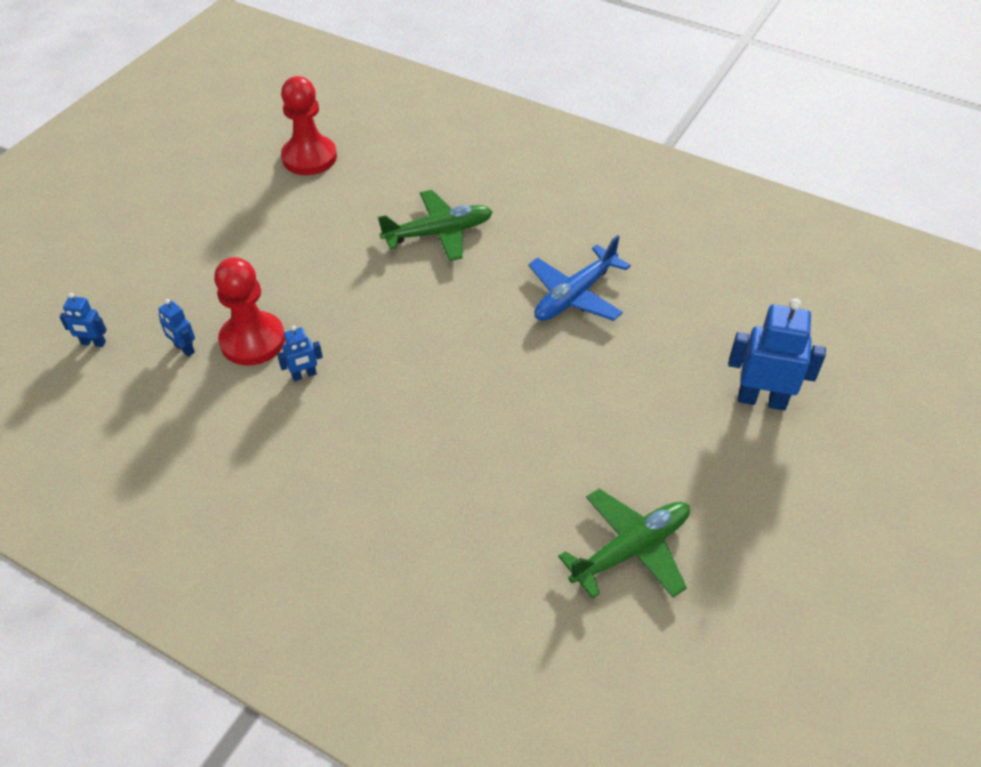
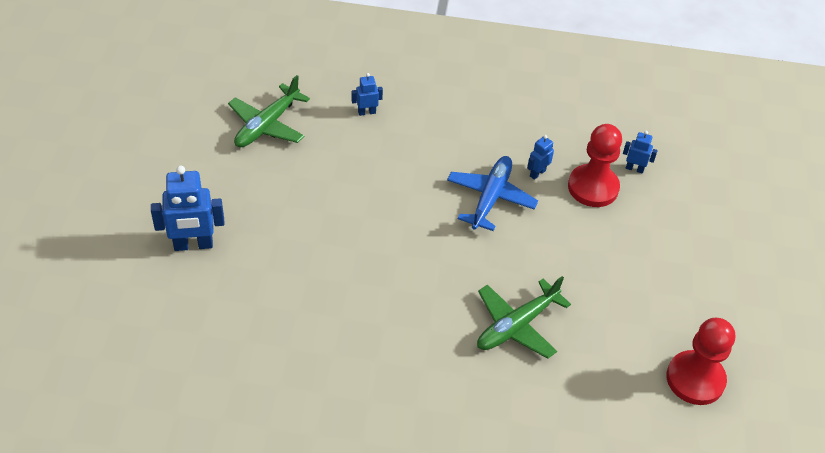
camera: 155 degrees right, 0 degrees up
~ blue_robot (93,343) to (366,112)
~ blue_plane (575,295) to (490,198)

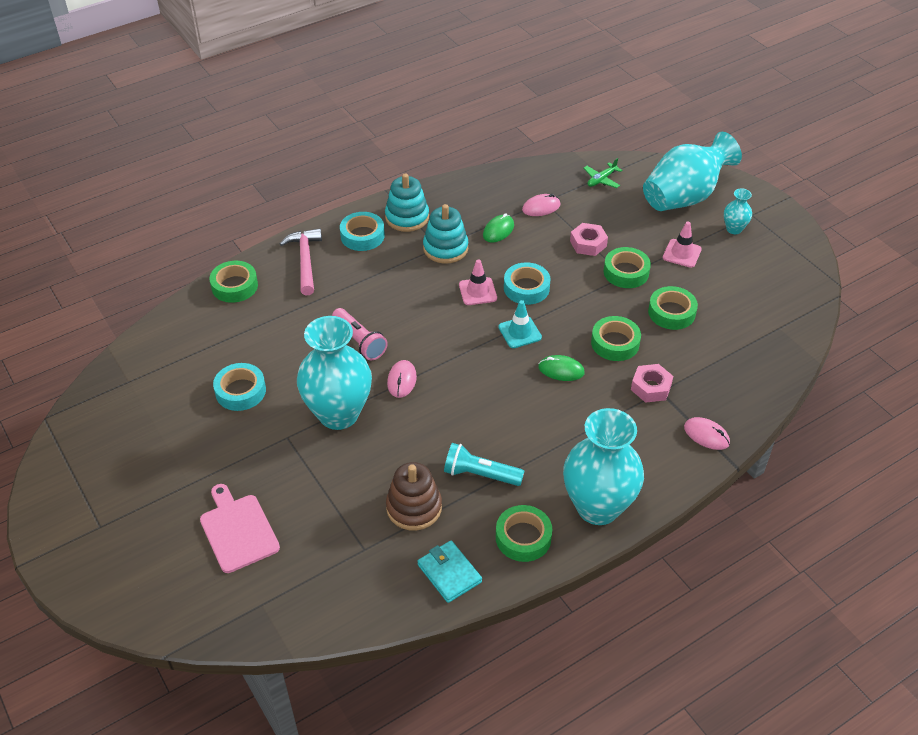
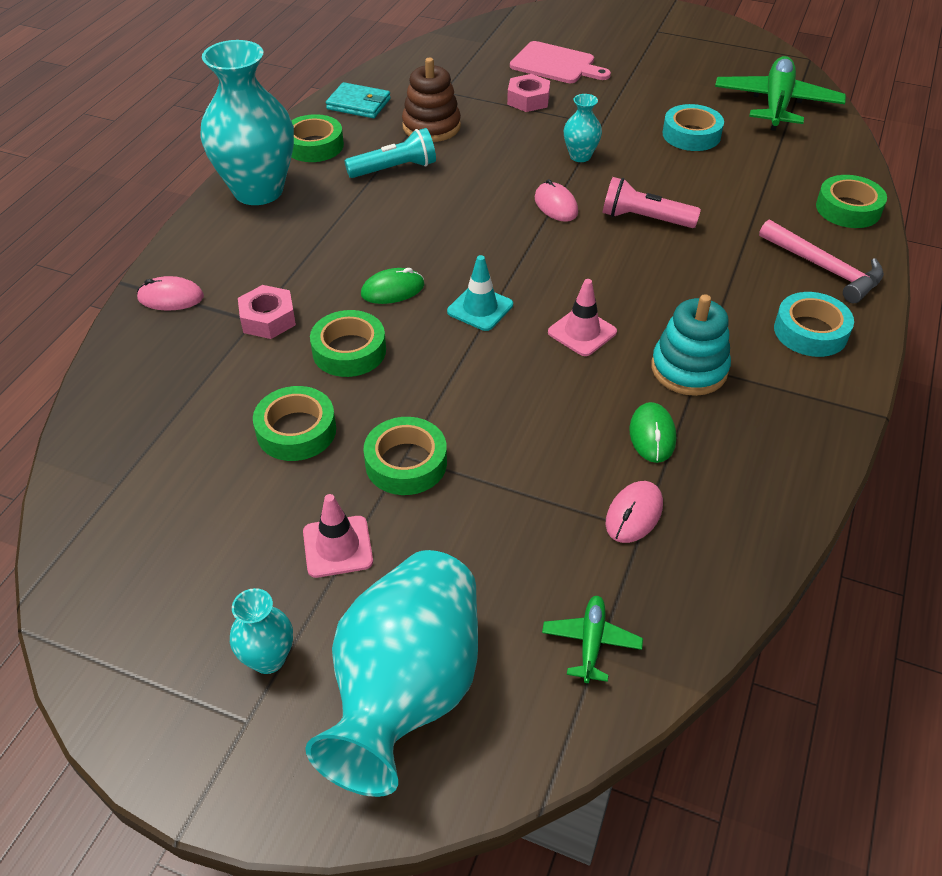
camera: 145 degrees right, 0 degrees up
~ teal_flower_vase (338,414) = (580,156) x0.45
- teal_ring_stacker (407,217)
- teal_tape (526,288)
~ rosy_hexagon_nut (588,244) to (528,100)
+ green_plane (776,104)

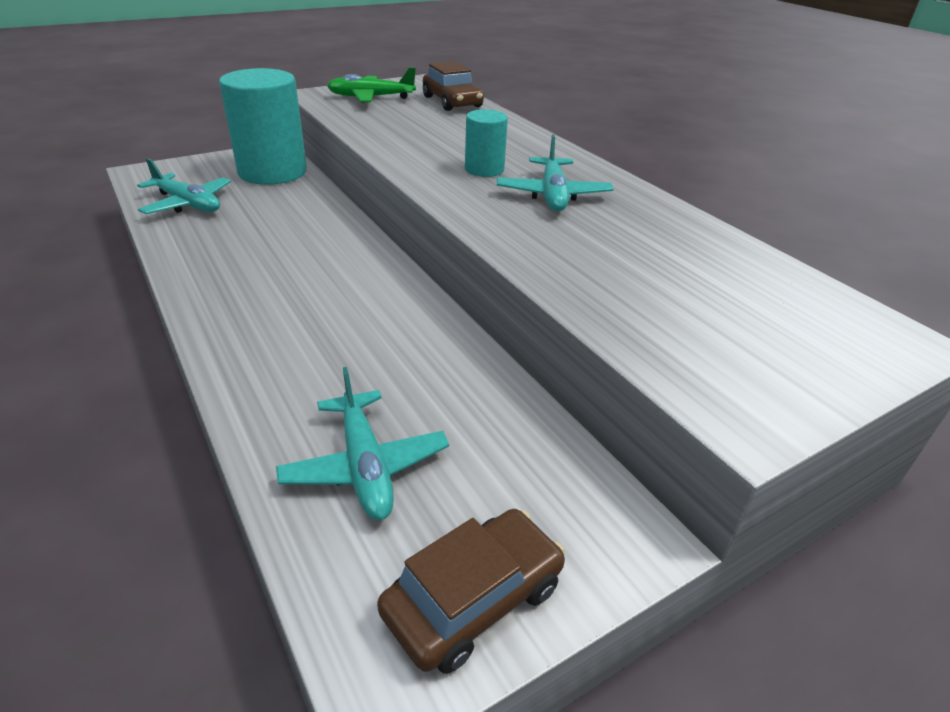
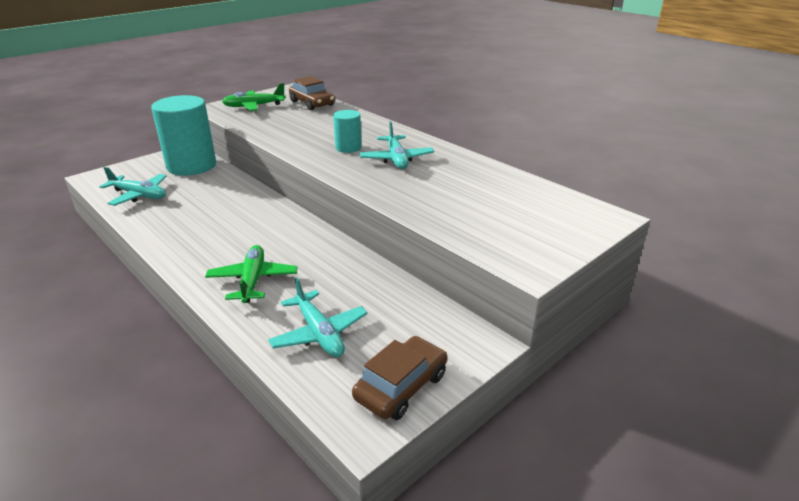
camera: 10 degrees left, 5 degrees down
+ green_plane (253,280)

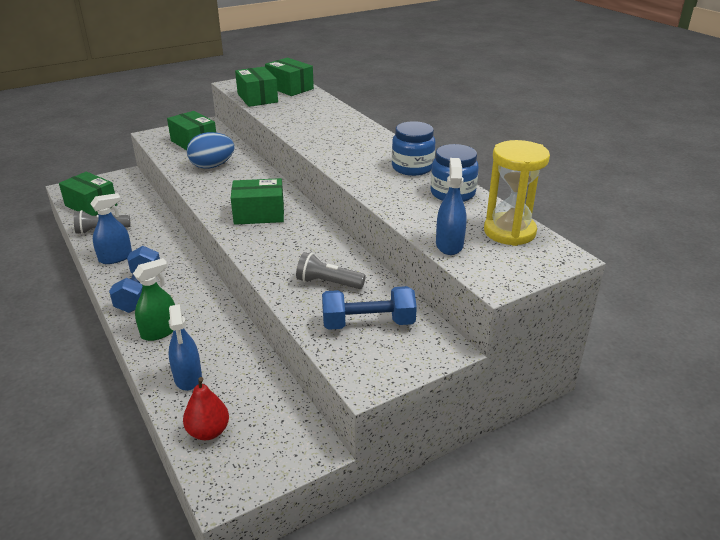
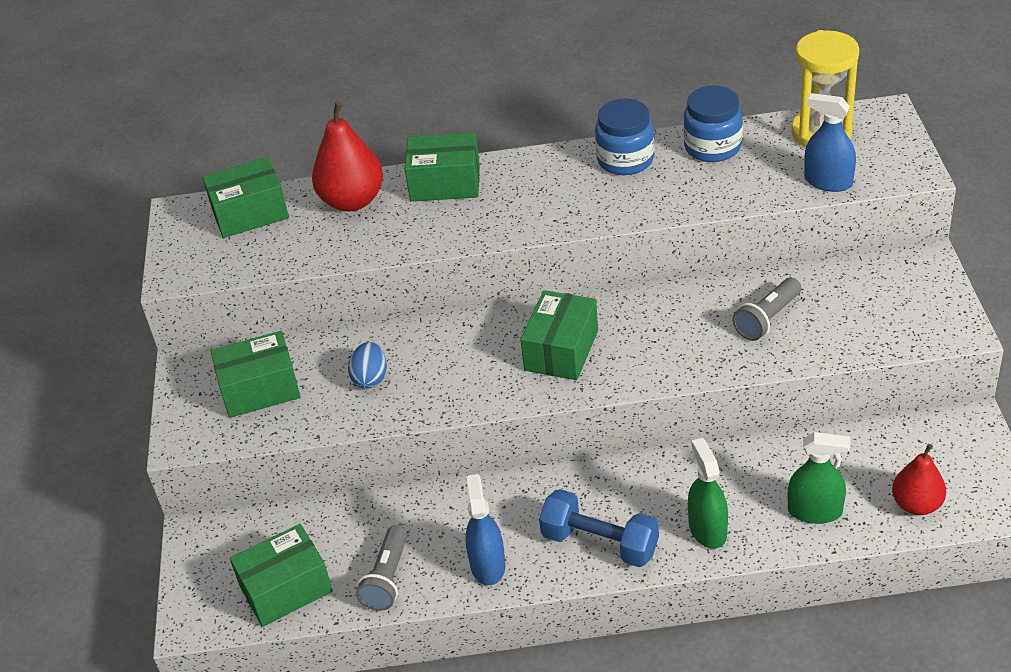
camera: 60 degrees left, 10 degrees up
~ blue_spray_cleaner (188,377) to green_spray_cleaner (815,511)
~ blue_egg (212,166) = (370,378) x0.64
~ green_parcel (257,98) to (445,183)
- blue_hand_weight (368,323)
+ crimson_pear_fruit (352,201)

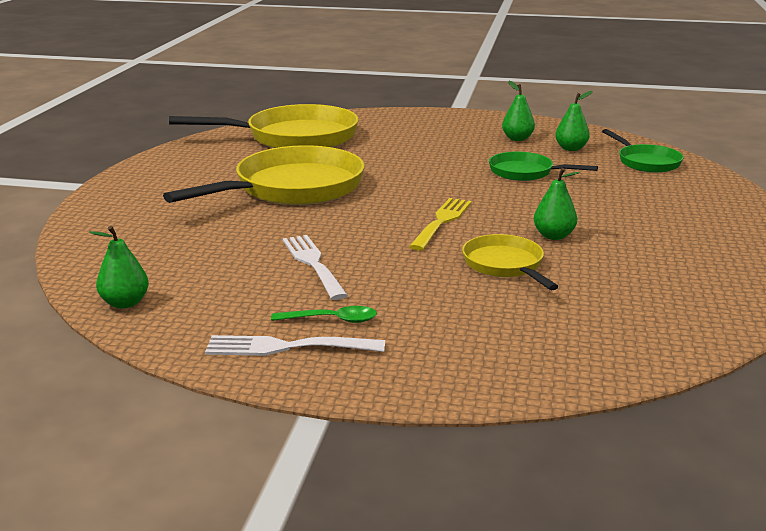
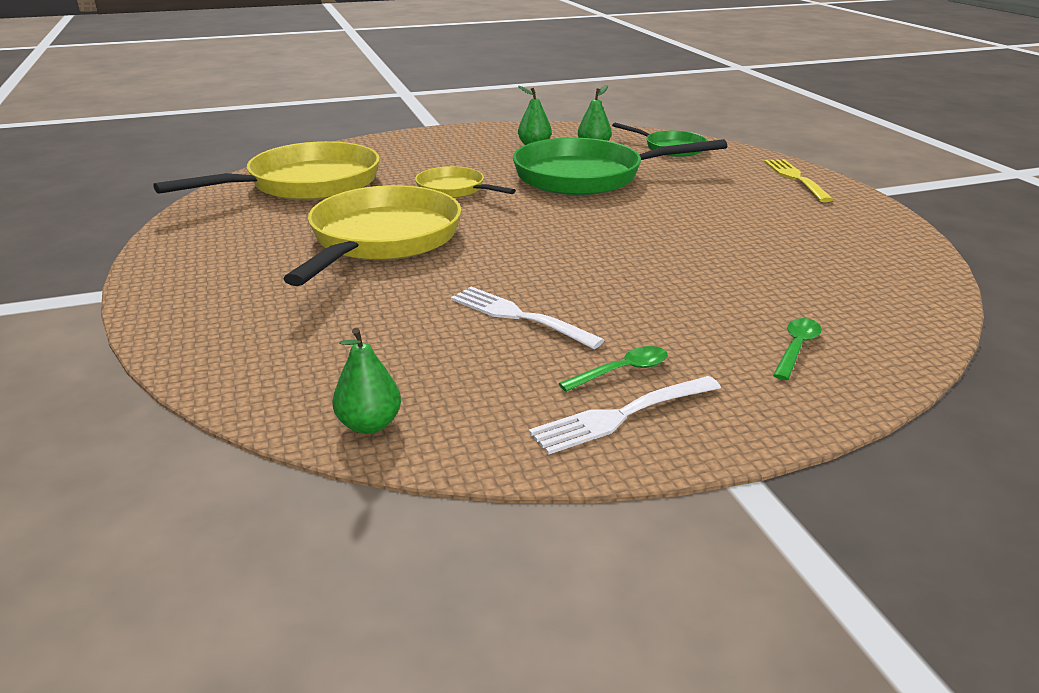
camera: 30 degrees left, 5 degrees up
~ yellow_fork (442,222) to (795,178)
~ yellow_skillet (505,265) to (454,189)
~ green_skillet (525,172) = (586,176) x1.92
- green_pear_fruit (553,236)
+ green_tablespoon (796,348)

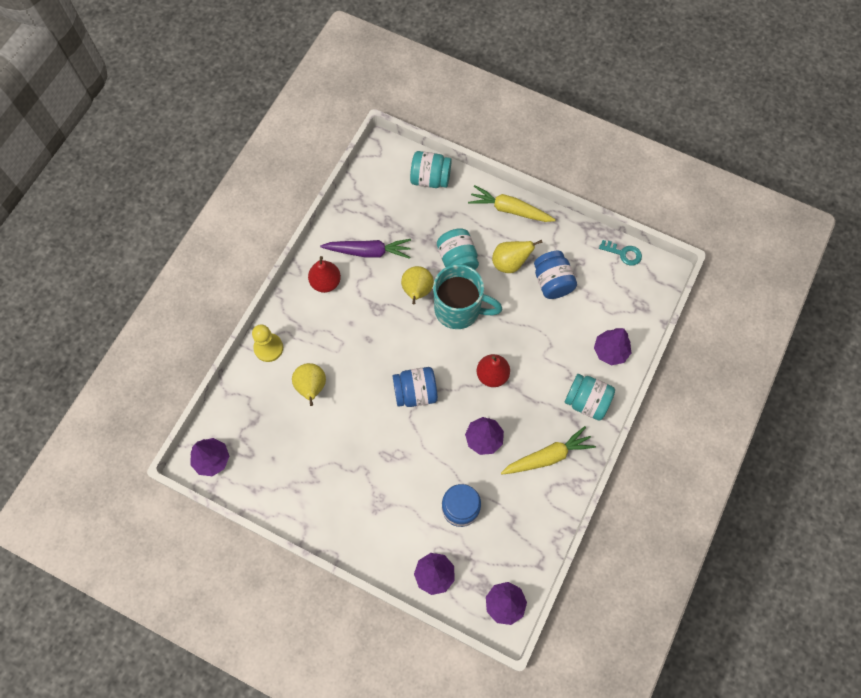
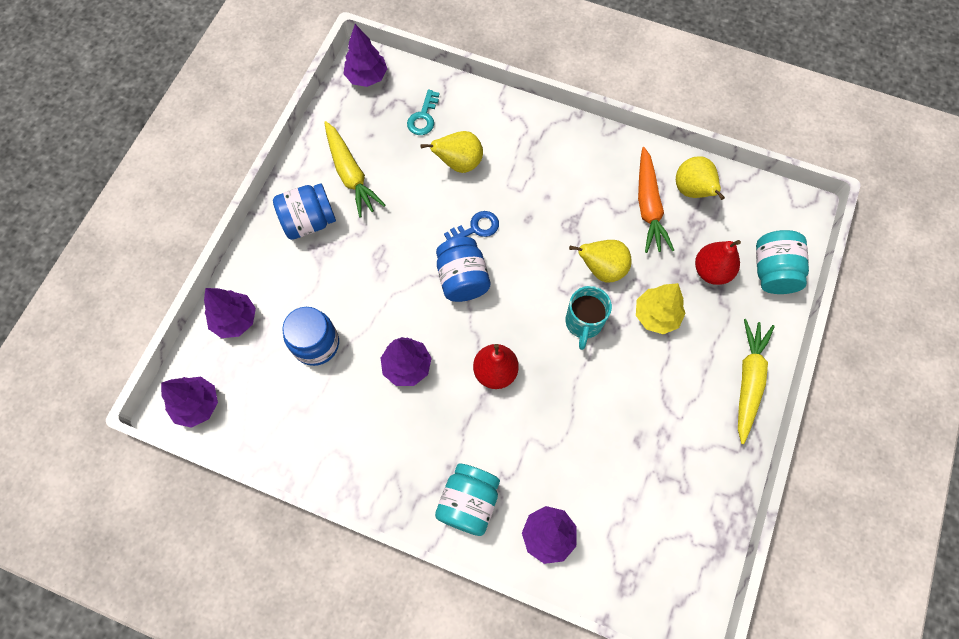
camera: 85 degrees right, 0 degrees up
- yellow_game_pawn (268,348)
~ crimson_pear_fruit (326,282) to (711,271)
~ royal_purple_root_vegetable (368,252) to orange_root_vegetable (648,206)
~ teal_mug (459,309) = (583,323) x0.62
~ teal_jam_jar (457,260) to yellow_tree (656,315)
~ yellow_pear_fruit (510,263) to (692,191)
~ yellow_root_vegetable (548,456) to (350,174)
~ blue_jam_jar (552,282) to (309,221)
~ teal_latchkey (623,253) to (423,117)
+ blue_latchkey (476,228)

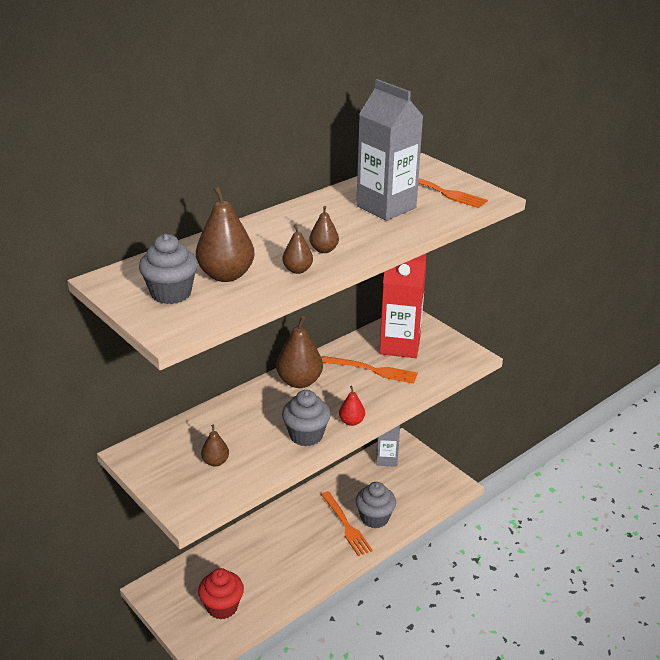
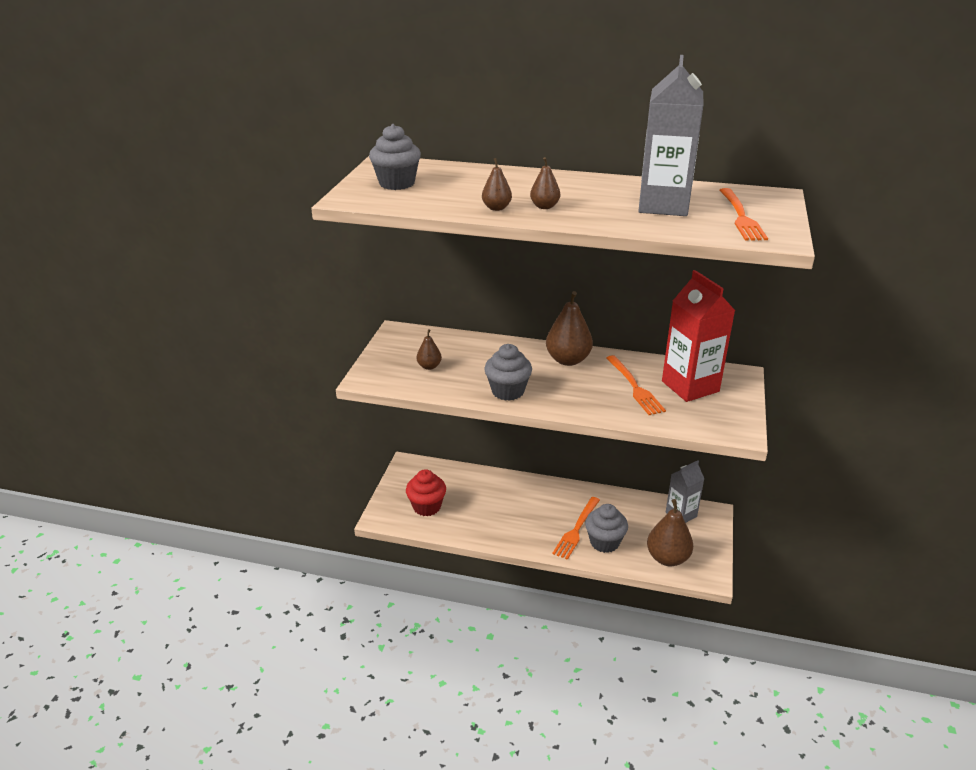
camera: 55 degrees right, 0 degrees up
~ russet_pear_fruit (226,275) to (667,558)
- crimson_pear_fruit (351,421)

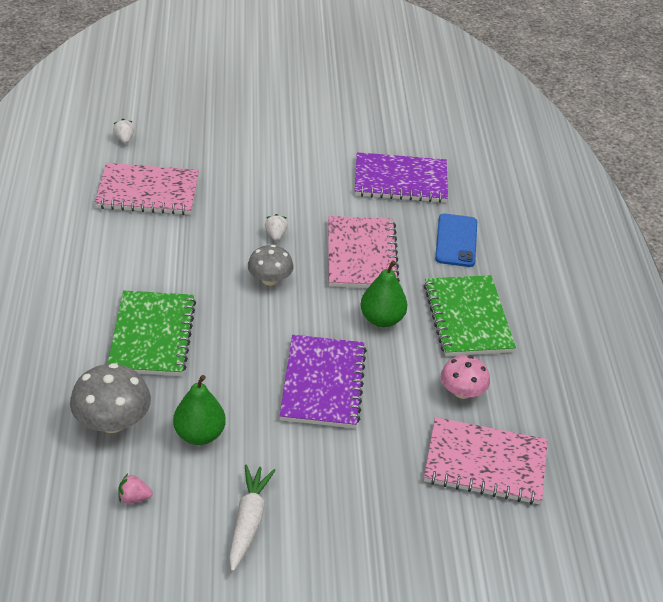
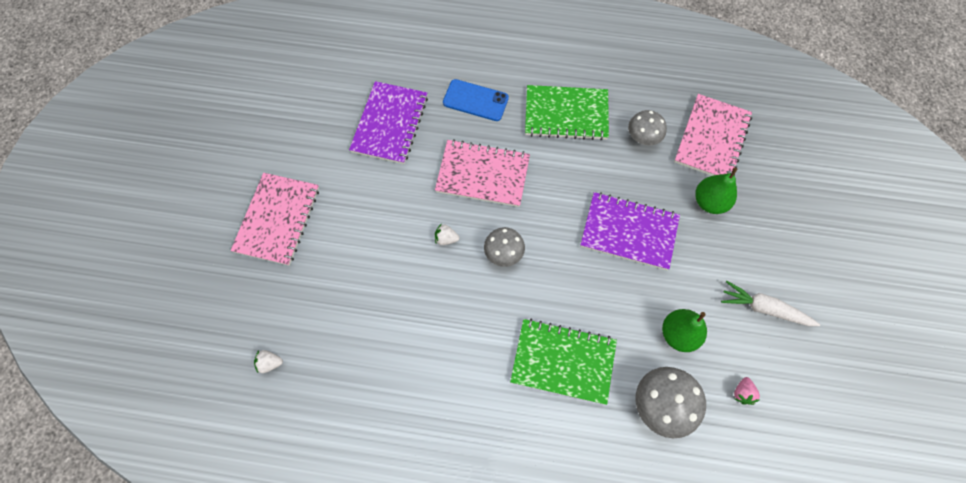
camera: 75 degrees left, 25 degrees up
~ rosy_exercise_book (148,192) to (277,220)
~ green_pear_fruit (382,319) to (709,202)
~ rosy_mushroom (462,392) to gray_mushroom (643,137)

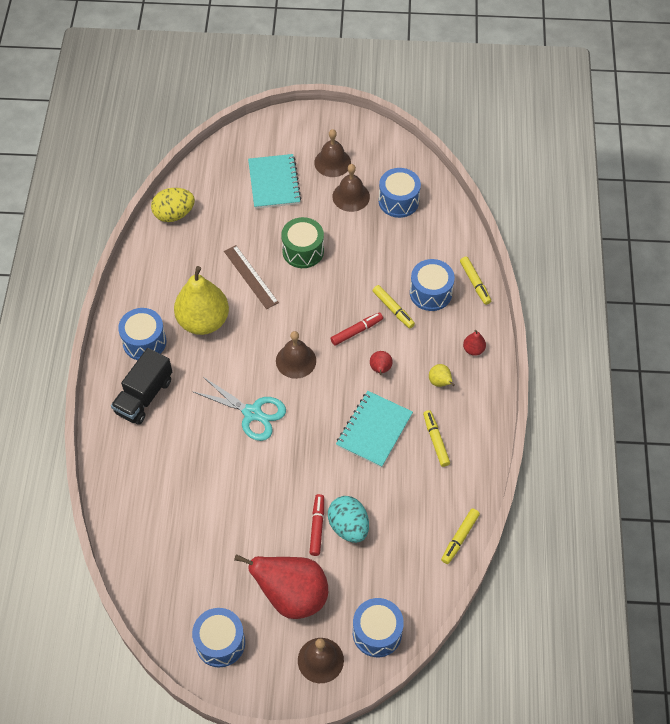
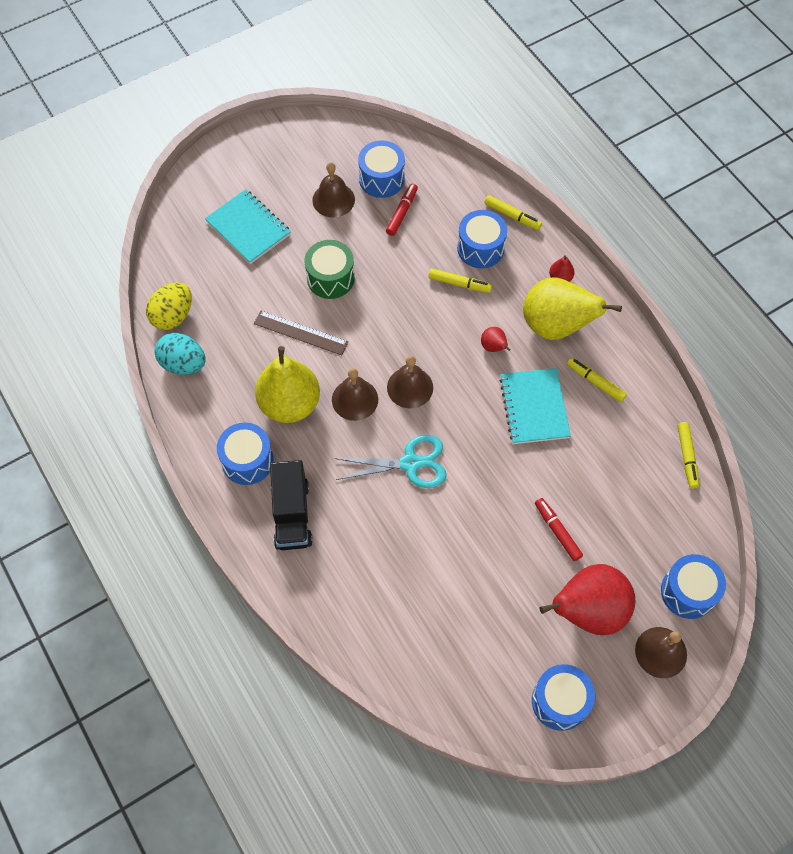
camera: 35 degrees left, 5 degrees up
~ russet_hand_bell (332,162) to (355,399)
~ teal_egg (348,526) to (183,364)
~ crimson_felt_pen (356,331) to (402,212)
~ yellow_pear_fruit (440,382) = (556,326) x2.42

